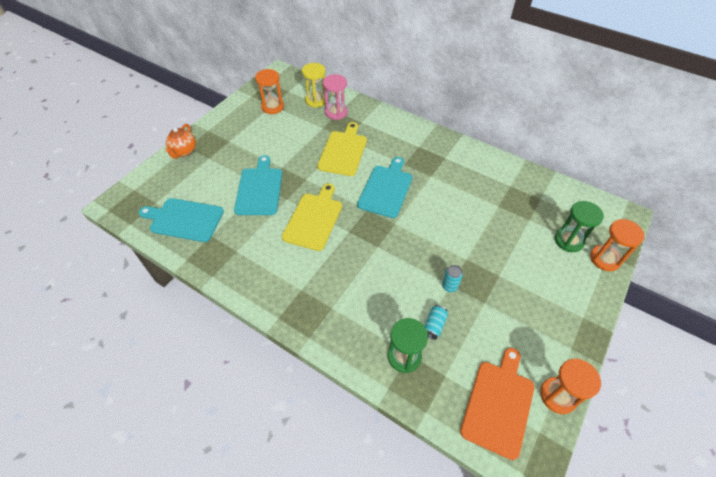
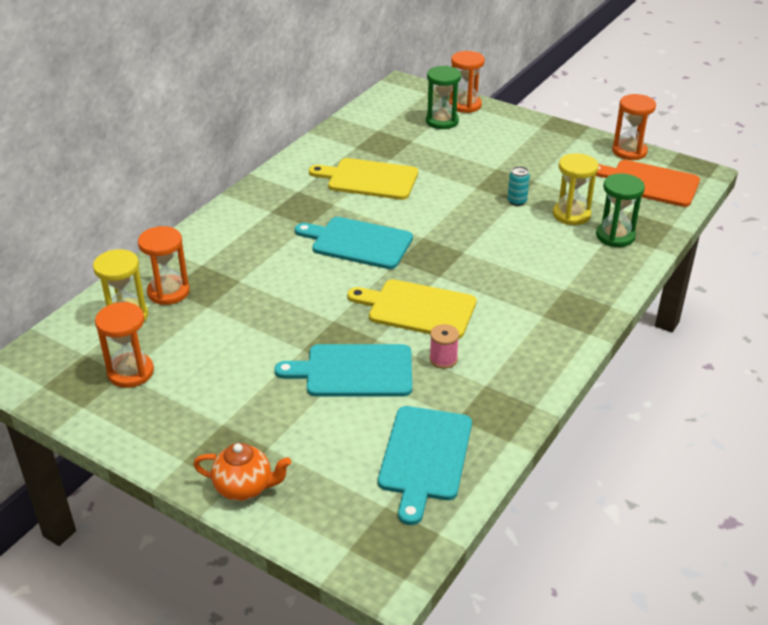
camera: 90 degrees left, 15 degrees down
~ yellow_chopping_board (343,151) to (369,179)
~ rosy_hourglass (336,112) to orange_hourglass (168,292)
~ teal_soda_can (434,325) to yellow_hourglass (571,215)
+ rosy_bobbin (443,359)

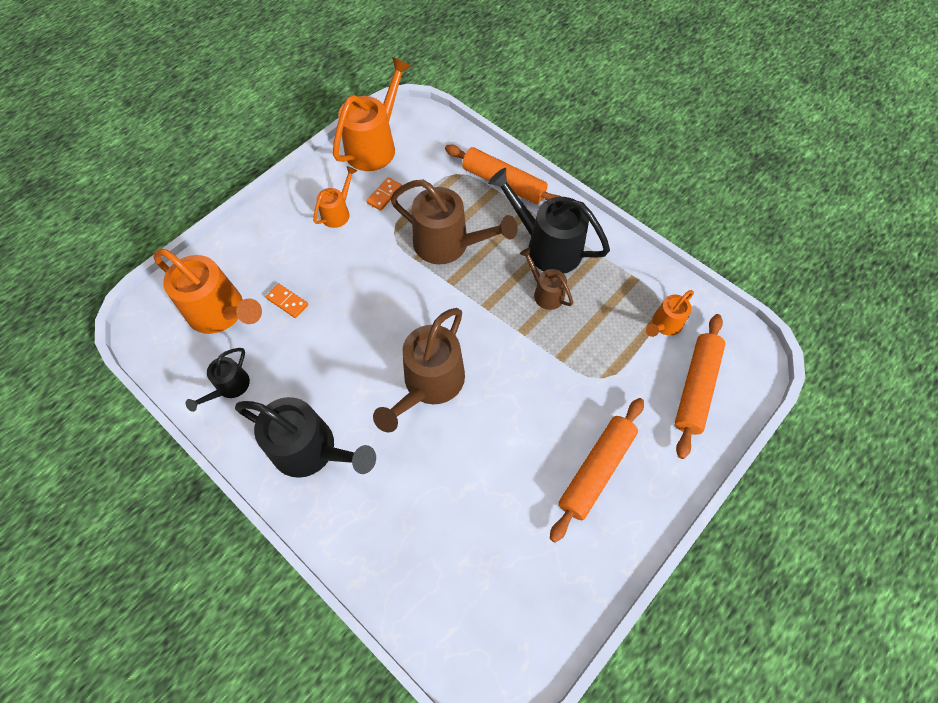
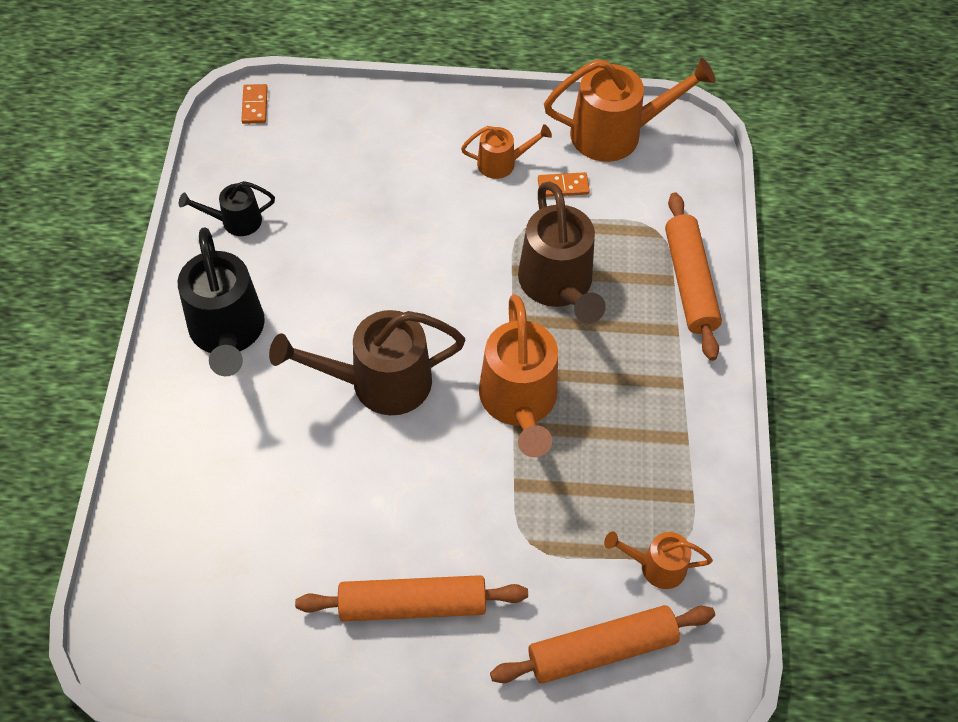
camera: 50 degrees right, 5 degrees down
~ orange_watering_pot (222,313) to (520,403)
~ orange_domino (287,302) to (254,105)
- black_watering_pot (546,246)
- russet_watering_pot (545,292)

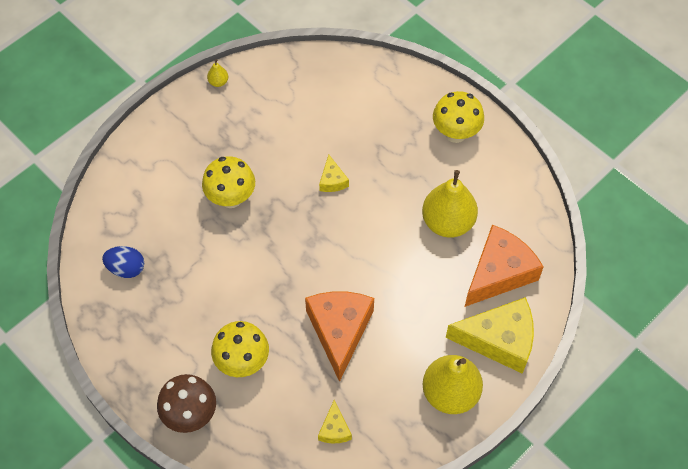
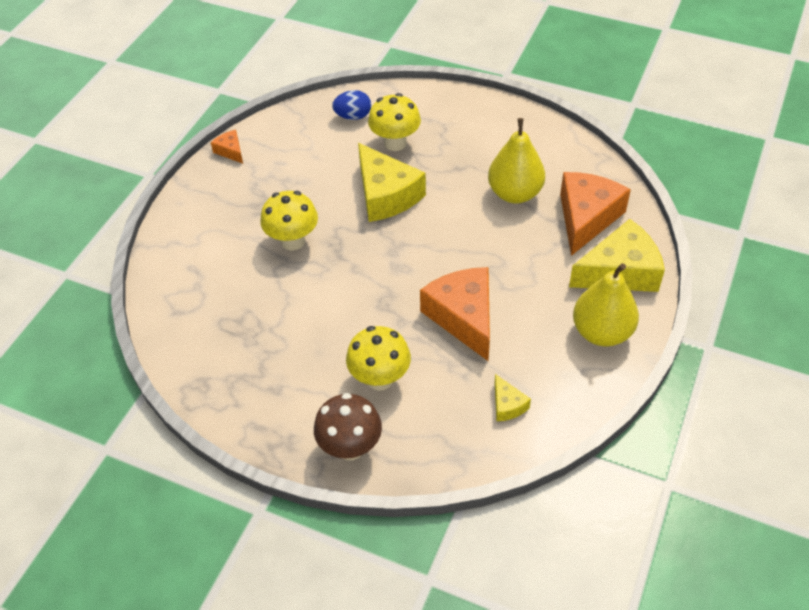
camera: 20 degrees left, 10 degrees down
~ blue_egg (126,268) to (353,116)
~ yellow_pear_fruit (218,82) to orange_cheese (230,151)
~ yellow_cheese (332,180) = (386,195) x2.14
~ yellow_mushroom (455,133) to (395,143)

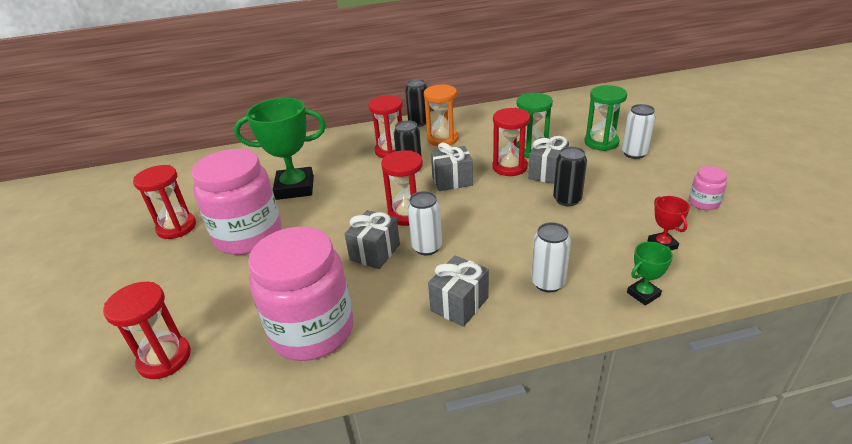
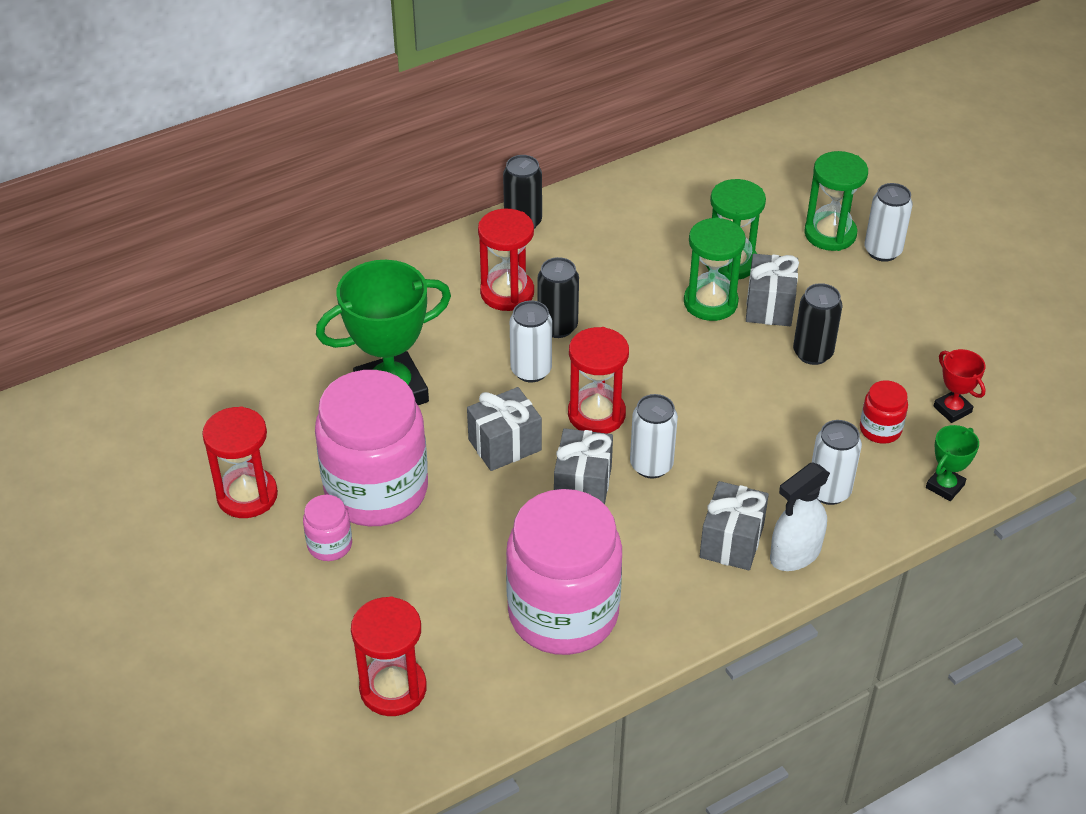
camera: 20 degrees left, 10 degrees up
- orange_hourglass (442,139)
~ gray_wrapped_gift (452,180) to (504,445)
~ crimson_hourglass (509,167) to green_hourglass (710,302)
~ rosy_jam_jar (703,203) to (330,545)
+ white_soda_can (531,370)
+ white_spray_cleaner (795,554)
+ crimson_jam_jar (880,429)

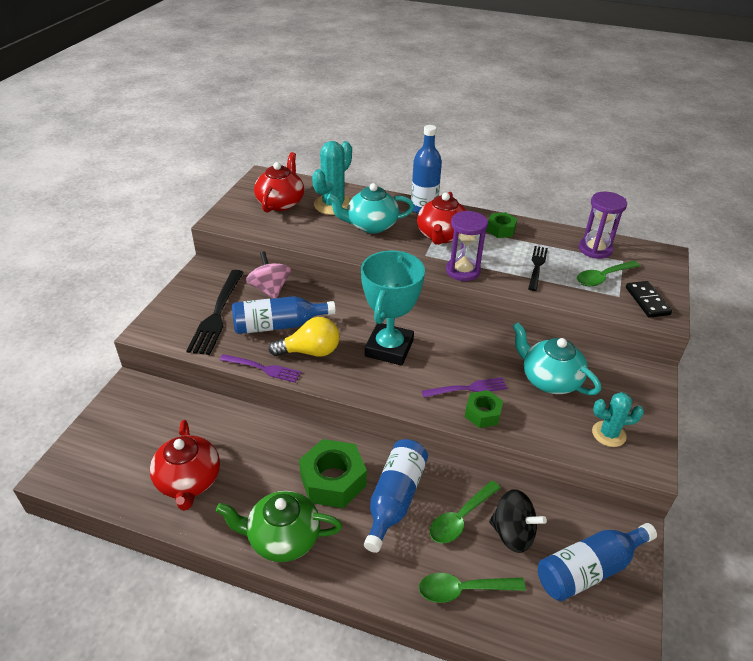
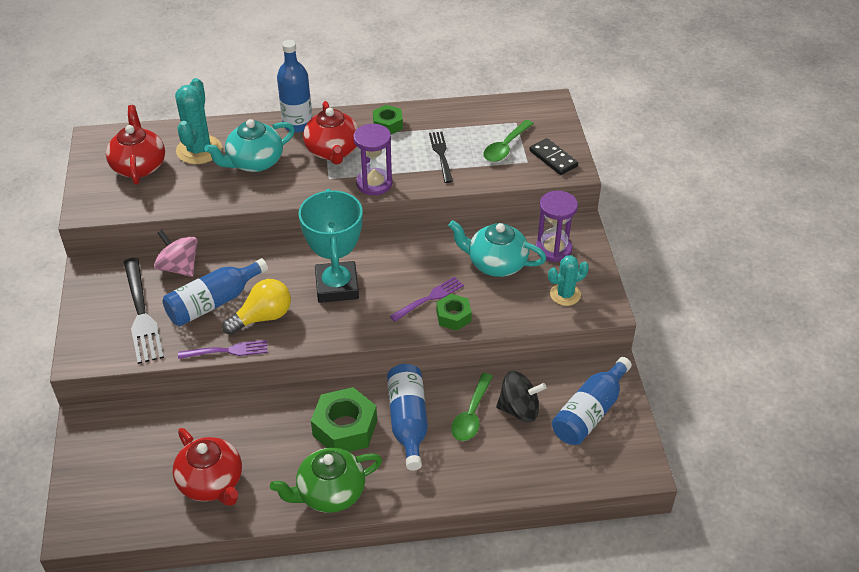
camera: 25 degrees left, 5 degrees up
- green_tablespoon (463,590)
~ royal_purple_hourglass (595,249) to (553,249)

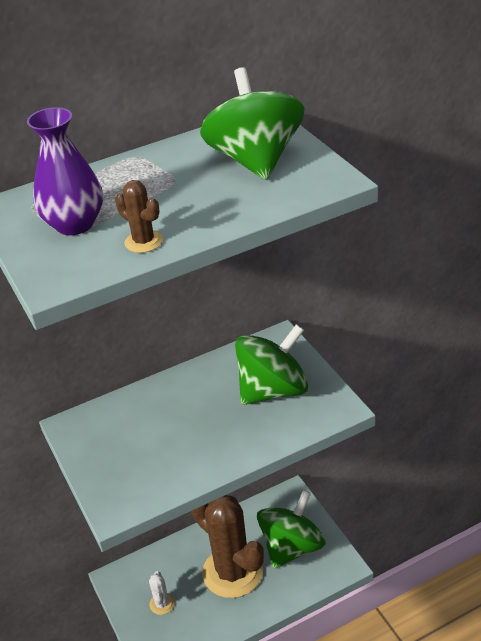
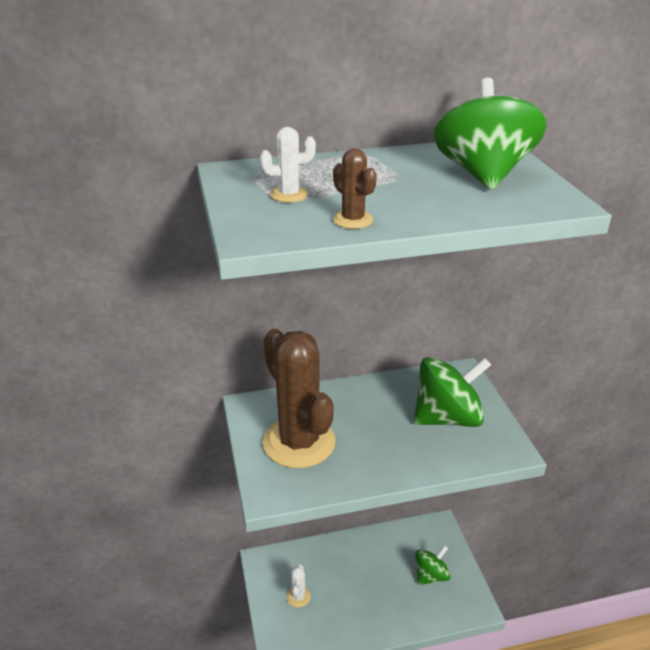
camera: 10 degrees right, 5 degrees down
~ royal_purple_flower_vase (74,224) to white_prickly_plant (289,195)
~ russet_prickly_plant (232,572) to (299,442)
~ green_whirligig (292,547) = (431,575) x0.59

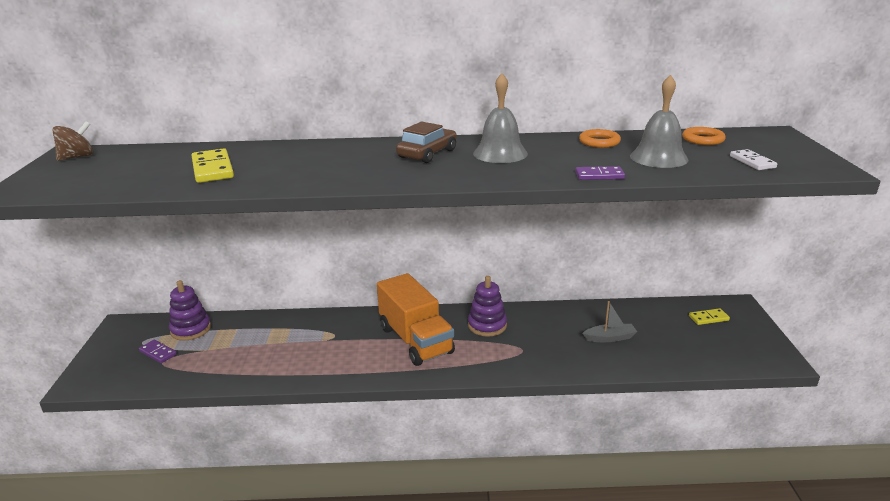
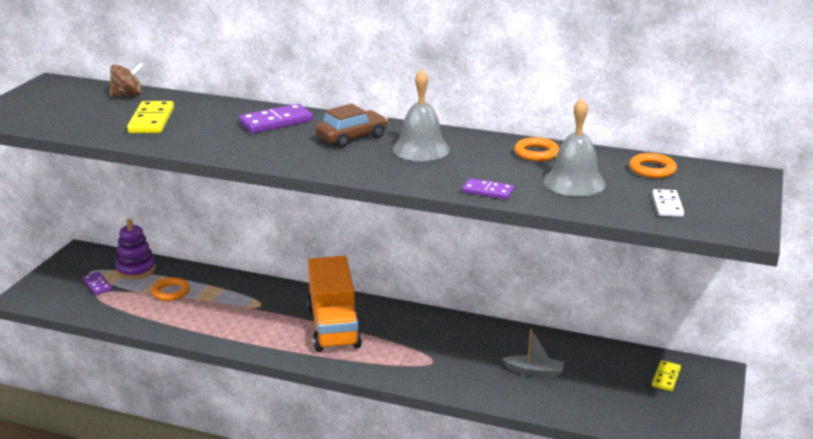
camera: 20 degrees right, 0 degrees up
~ russet_whirligig (77,157) to (128,95)
- royal_purple_ring_stacker (487,325)
~ yellow_domino (708,318) = (666,377) 75 degrees counterclockwise
+ orange_hoop (171,292)
+ royal_purple_domino (276,122)

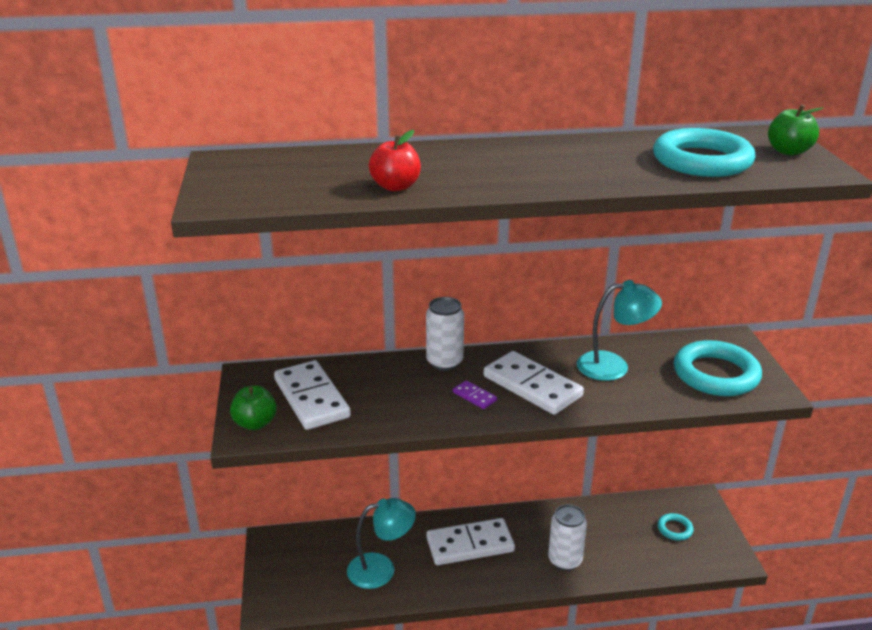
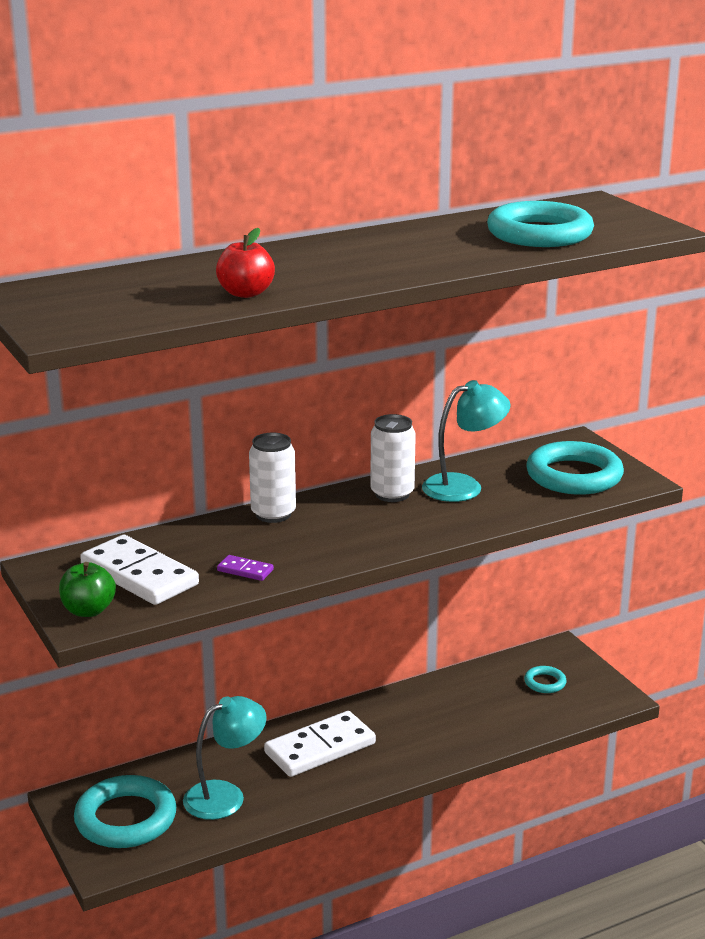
camera: 20 degrees left, 5 degrees down
~ royal_purple_domino (474,396) to (245,570)
- white_domino (532,386)
~ white_soda_can (565,560) to (392,494)
- green_apple_fruit (788,151)
+ teal_hoop (126,819)

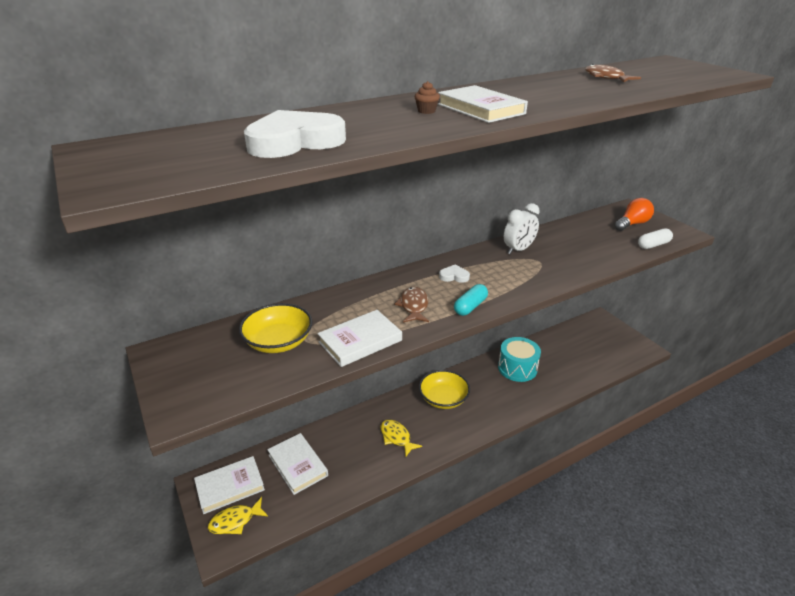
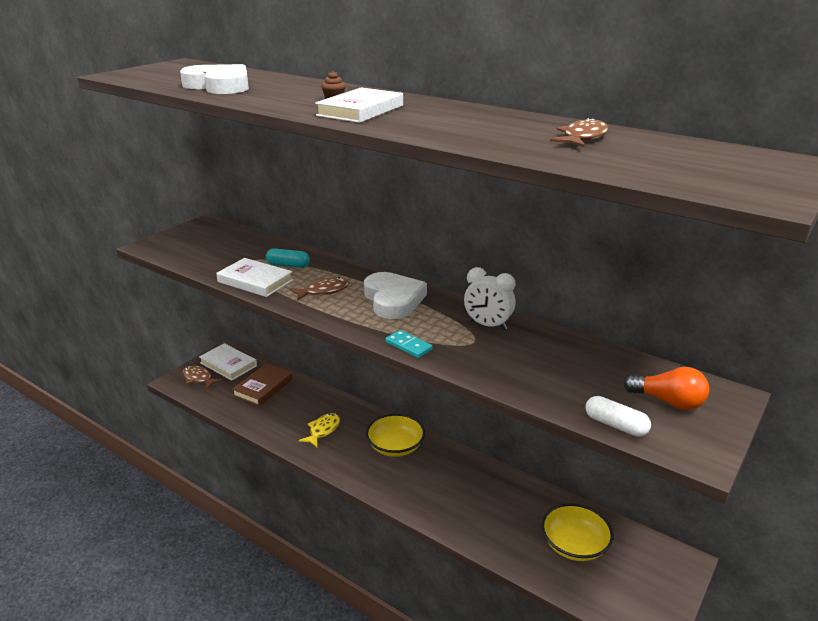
camera: 65 degrees right, 5 degrees down
~ yellow_toy_fish (235,521) to russet_toy_fish (198,378)
~ yellow_bowl (278,342) to (574,545)
~ white_book (297,465) to russet_book (263,387)
~ white_heart_shape (454,276) = (393,300) x2.19
~ teal_pill (470,306) to (288,265)
- teal_toy_drum (517,368)
+ teal_domino (408,346)

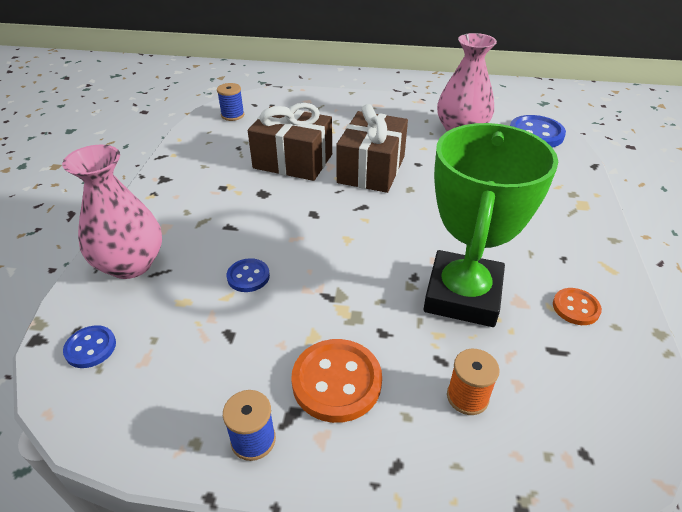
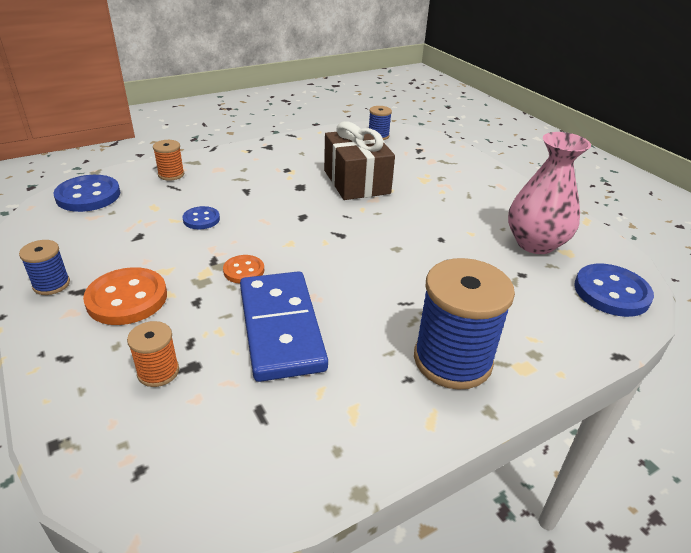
camera: 50 degrees right, 5 degrees down
~ rosy_flower_vase (131,264) to orange_bobbin (171,174)
~ blue_button (90,348) = (88,196) x1.76
- russet_wrapped_gift (371,169)
~ green_award_cup (462,295) to blue_domino (281,328)
~ orange_button (575,308) to (244,271)
+ blue_bobbin (452,360)

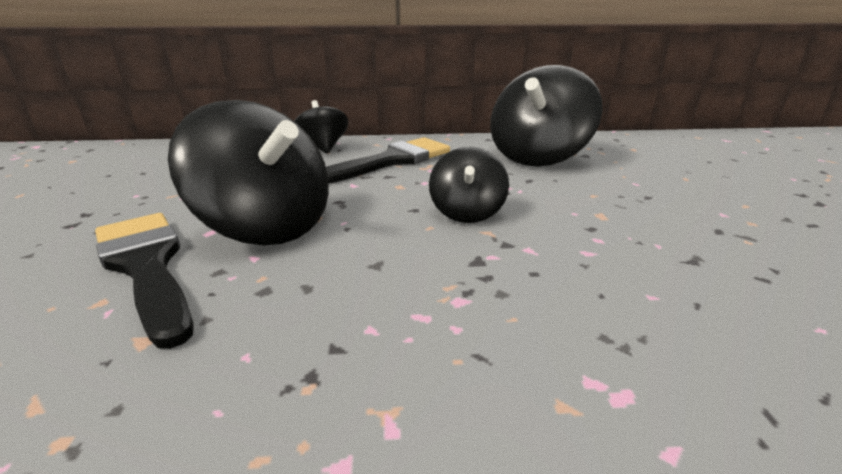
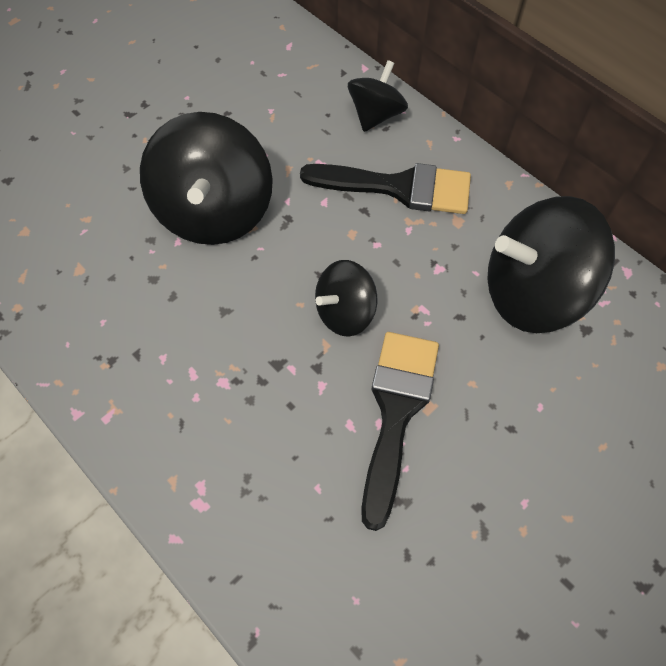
camera: 50 degrees right, 35 degrees up
~ black_paintbrush (146,266) to (396,411)

